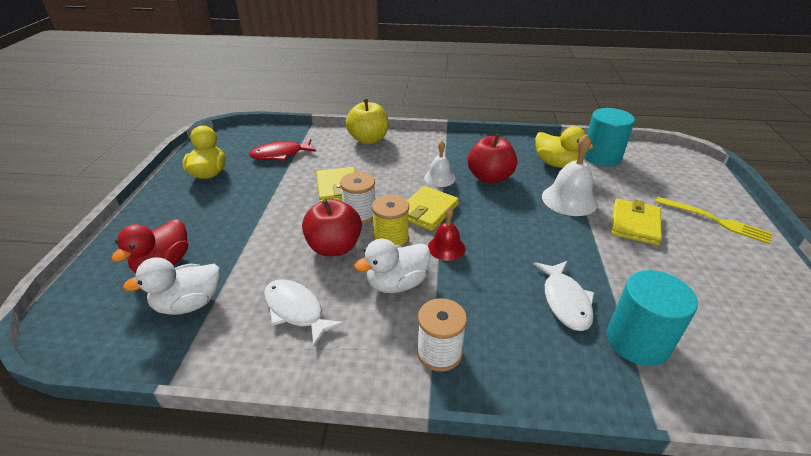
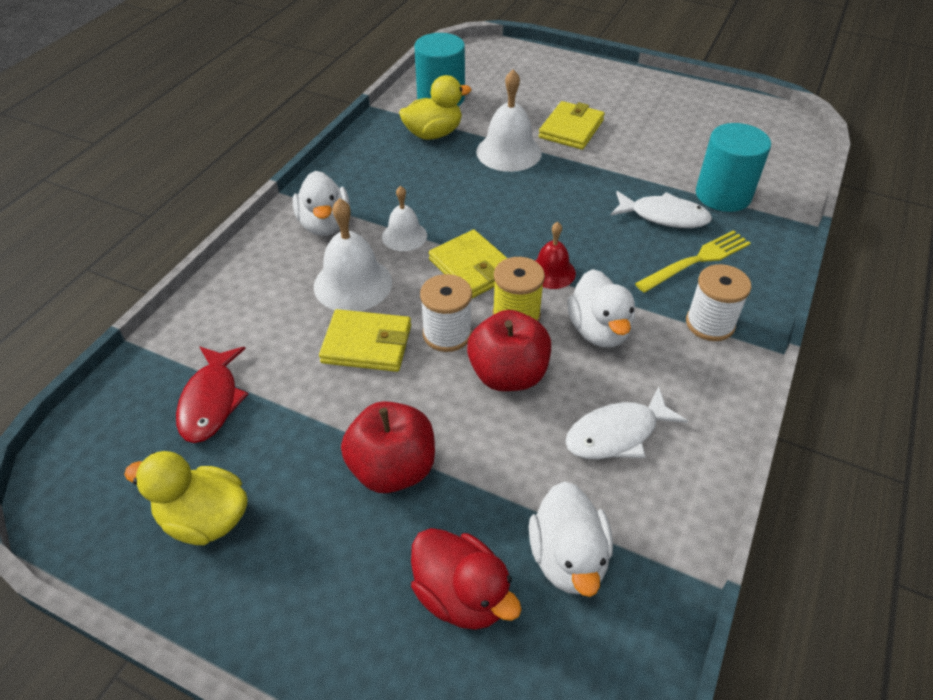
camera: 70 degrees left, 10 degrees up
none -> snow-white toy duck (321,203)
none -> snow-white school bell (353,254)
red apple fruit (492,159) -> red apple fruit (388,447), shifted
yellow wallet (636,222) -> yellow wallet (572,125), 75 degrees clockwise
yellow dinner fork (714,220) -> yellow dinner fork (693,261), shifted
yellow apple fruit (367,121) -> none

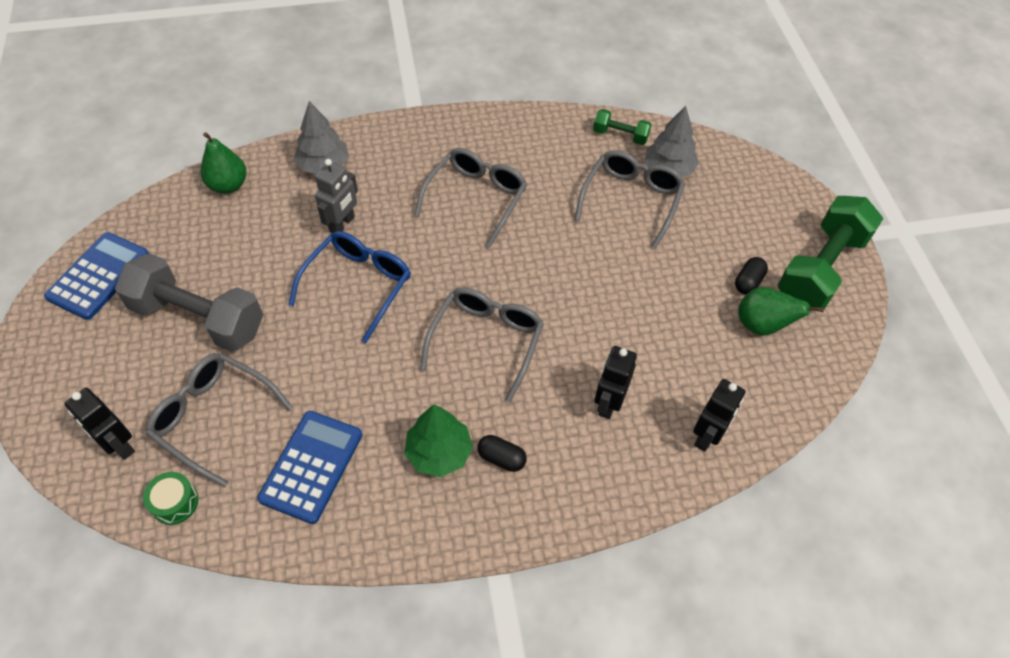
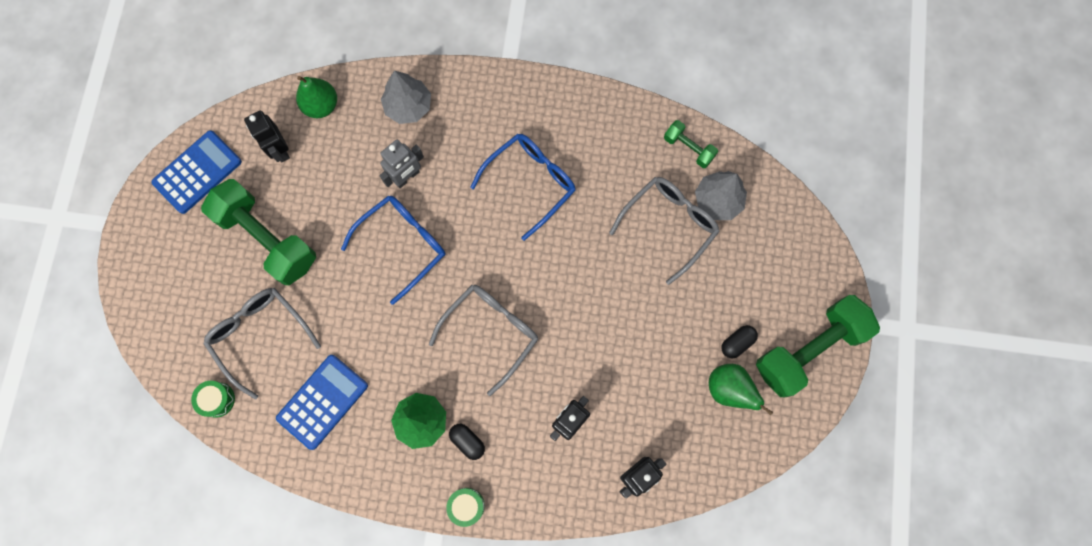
camera: 20 degrees right, 20 degrees up
grey hand weight (189,302) -> leaf-green hand weight (258,232)
ebony toy robot (100,424) -> ebony toy robot (267,136), shifted
none -> leaf-green snare drum (465,507)
grey glasses (470,198) -> royal blue glasses (523,187)

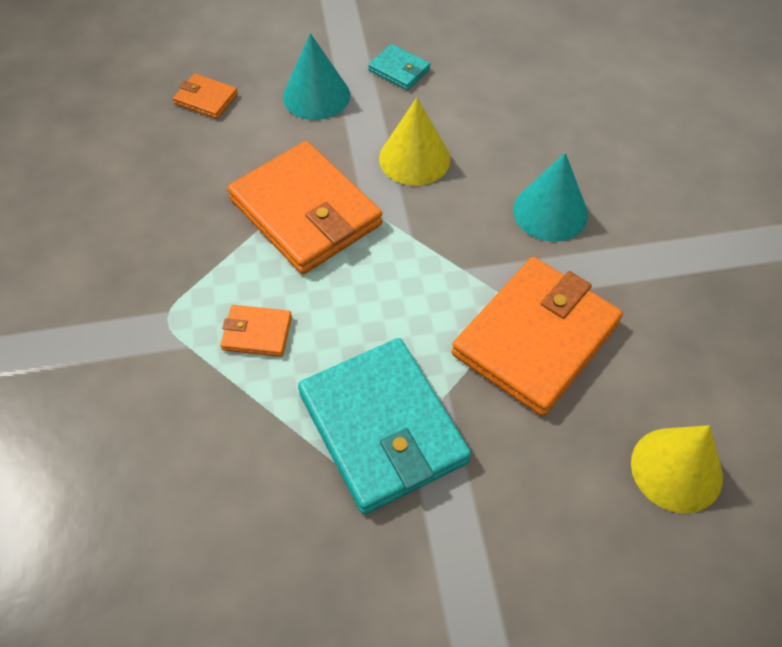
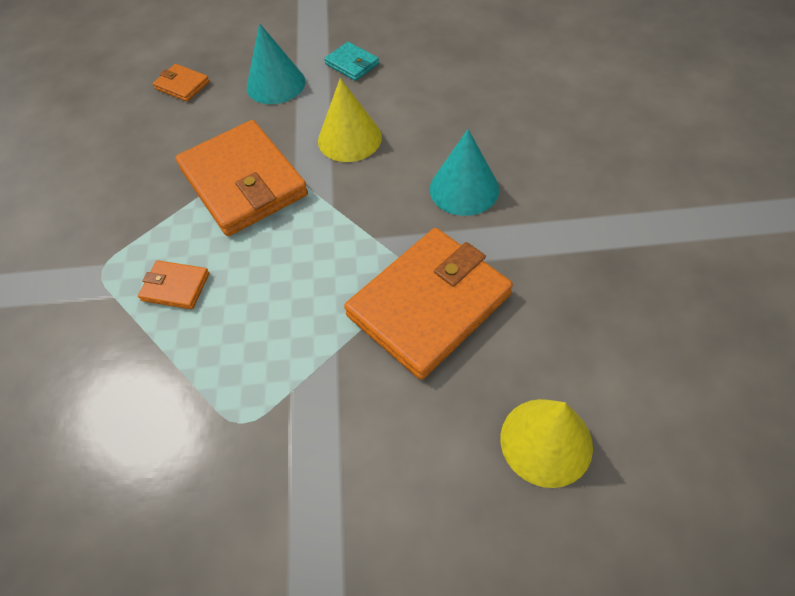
camera: 10 degrees right, 0 degrees up
turquoise wallet (384,426) -> none

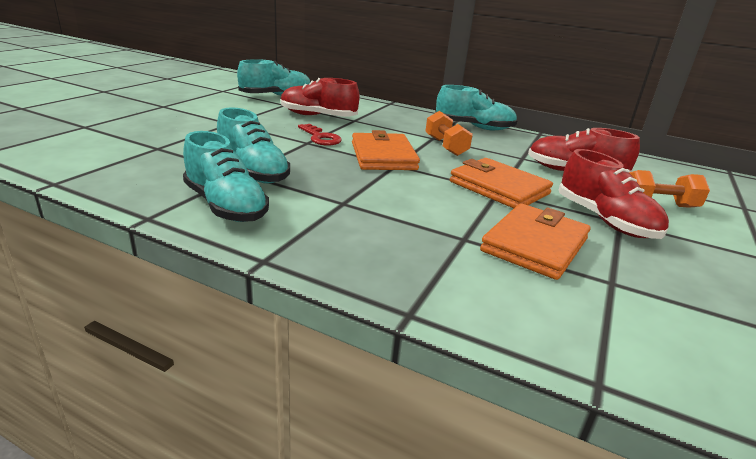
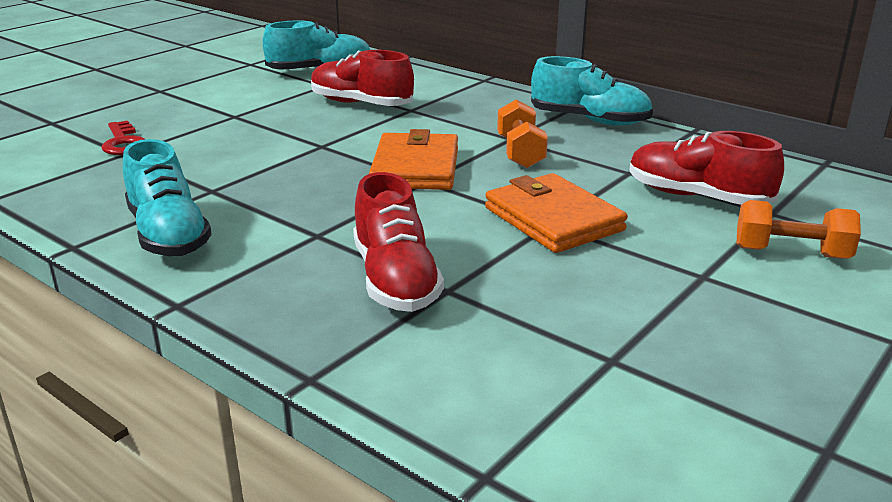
camera: 15 degrees right, 0 degrees up
red door key (320,135) -> red door key (123,138), shifted
red lace-up shoe (613,194) -> red lace-up shoe (398,242), shifted
turquoise lace-up shoe (253,145) -> none
orange wallet (535,241) -> none

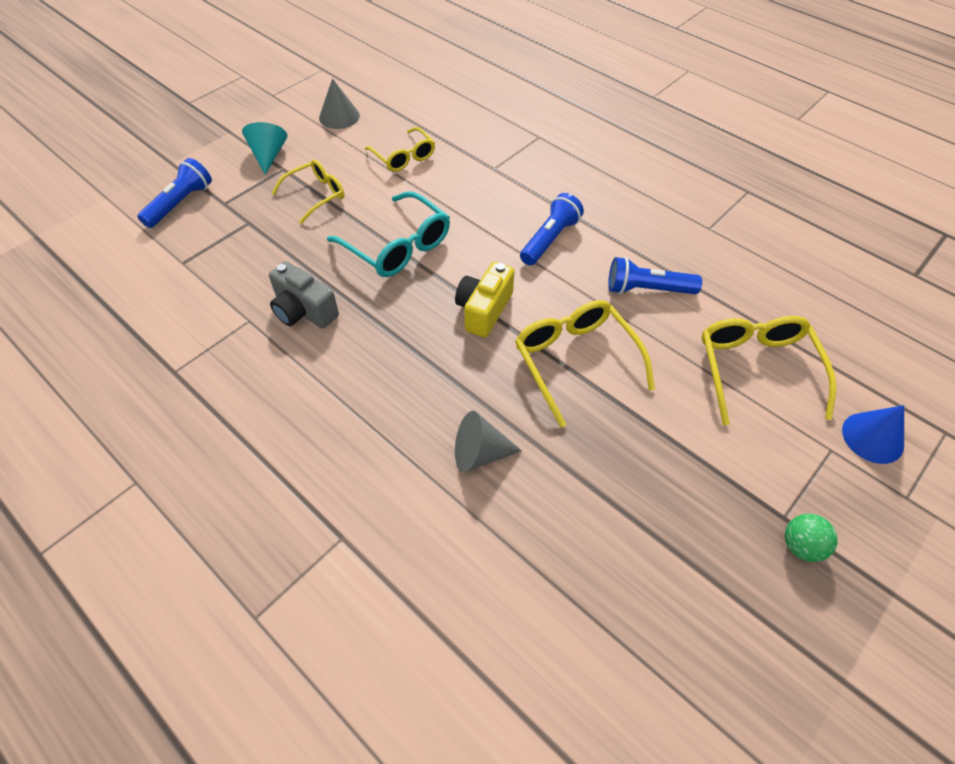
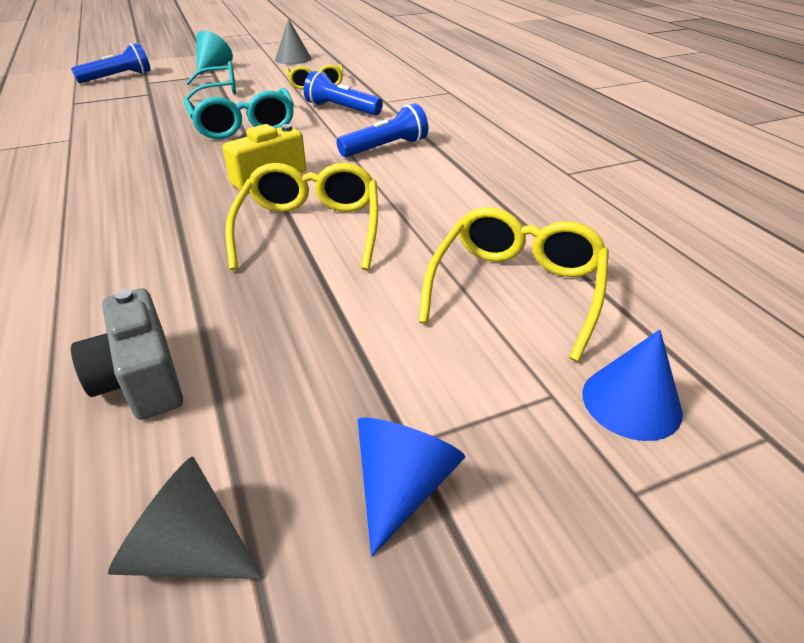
camera: 25 degrees right, 15 degrees down
grey camera (304,294) -> grey camera (127,354), shifted
grey cone (488,441) -> grey cone (185,518), shifted
yellow glasses (308,192) -> turquoise glasses (210,80)
royal blue flashlight (655,275) -> royal blue flashlight (343,93), shifted
leaf-green play ball (811,538) -> royal blue cone (411,486)

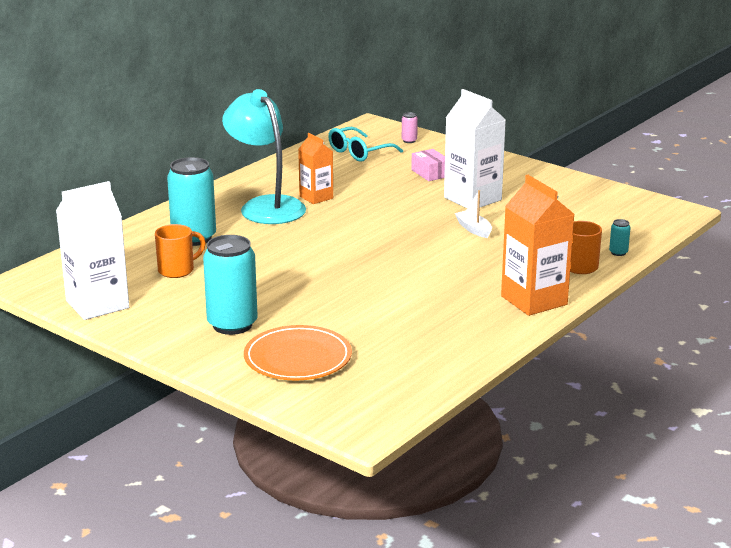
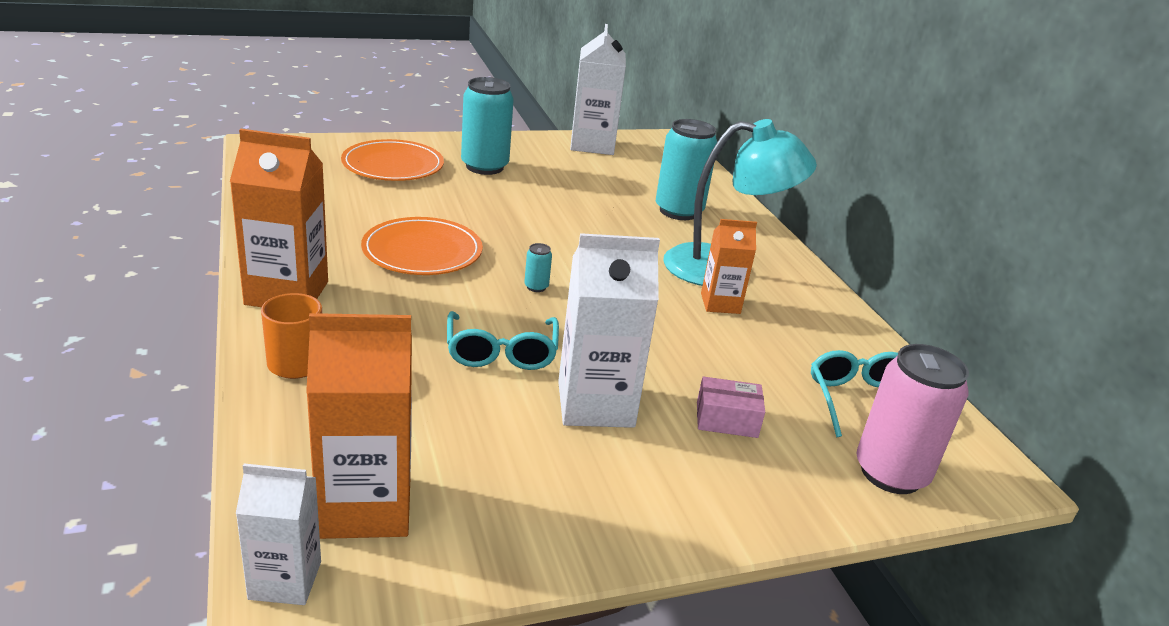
camera: 120 degrees right, 5 degrees up
none -> snow-white juice carton (278,534)
none -> orange juice carton (359,426)
none -> orange dinner plate (422,246)
snow-white toy boat (473,214) -> turquoise glasses (503,340)
turquoise soda can (619,237) -> turquoise soda can (538,267), shifted
rosy soda can (410,127) -> rosy soda can (912,419), x2.43
orange mug (180,251) -> none

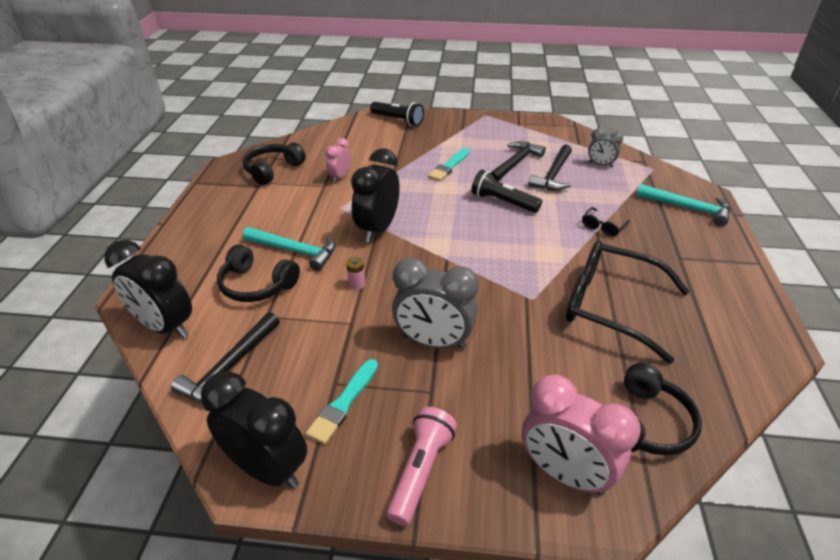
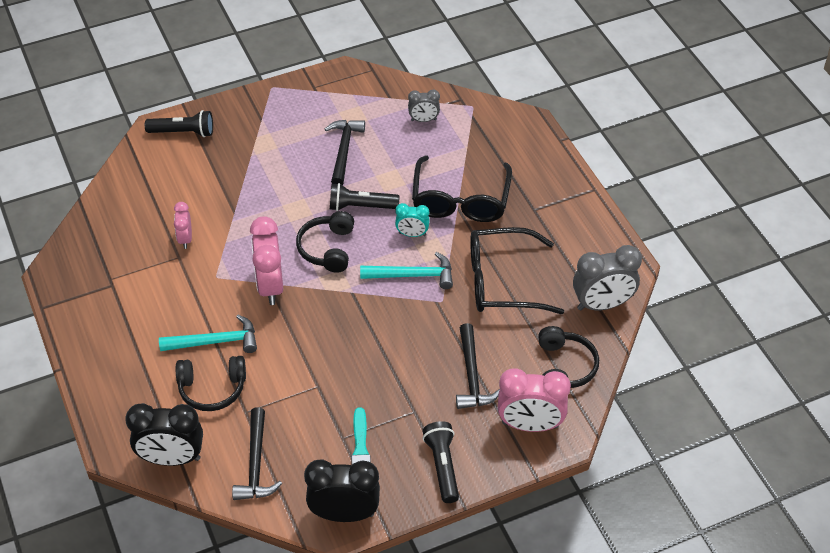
camera: 30 degrees left, 10 degrees up
ebony clock (375,195) -> rosy clock (266,260)
ebony headphones (274,164) -> ebony headphones (325,242), shifted
turquoise carpenter's hammer (683,205) -> turquoise carpenter's hammer (406,270), shifted
none -> turquoise clock (412,220)
ebony glasses (606,221) -> ebony glasses (462,188), x2.48
rosy flashlight (422,466) -> ebony flashlight (440,462)
ebony carpenter's hammer (550,167) -> ebony carpenter's hammer (478,366), shifted
grey clock (435,303) -> grey clock (607,277), shifted
rosy battery (355,273) -> none
turquoise paintbrush (449,164) -> none

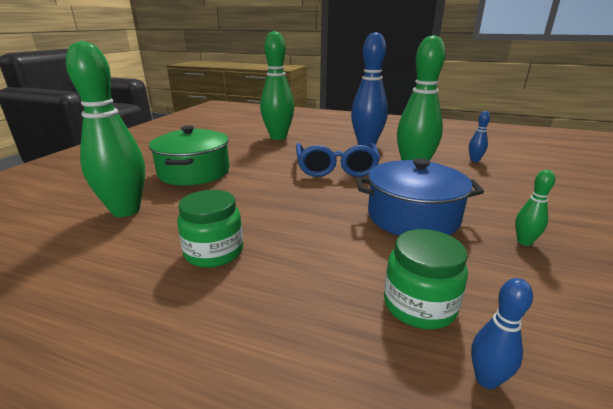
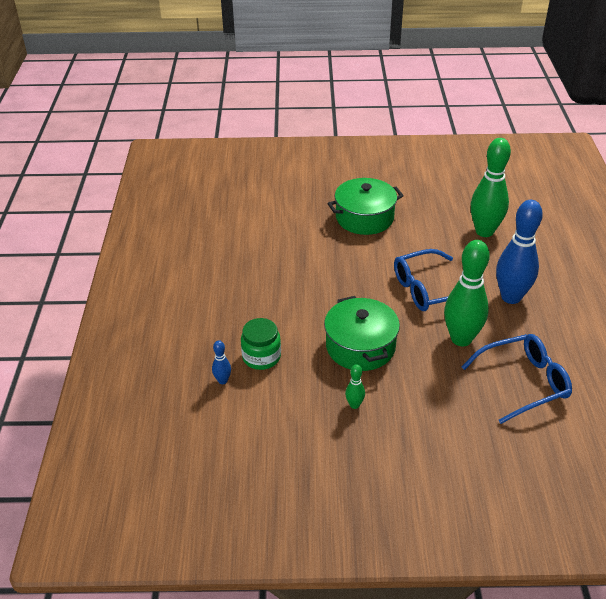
camera: 70 degrees right, 15 degrees up
royal blue stockpot (420,197) -> leaf-green stockpot (362,333)
royal blue skittle (479,136) -> royal blue glasses (517,379)
leaf-green skittle (105,129) -> none
leaf-green preserve jar (210,229) -> none

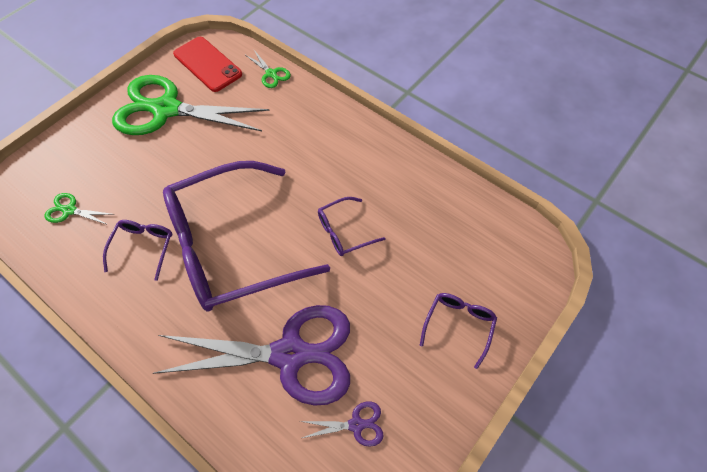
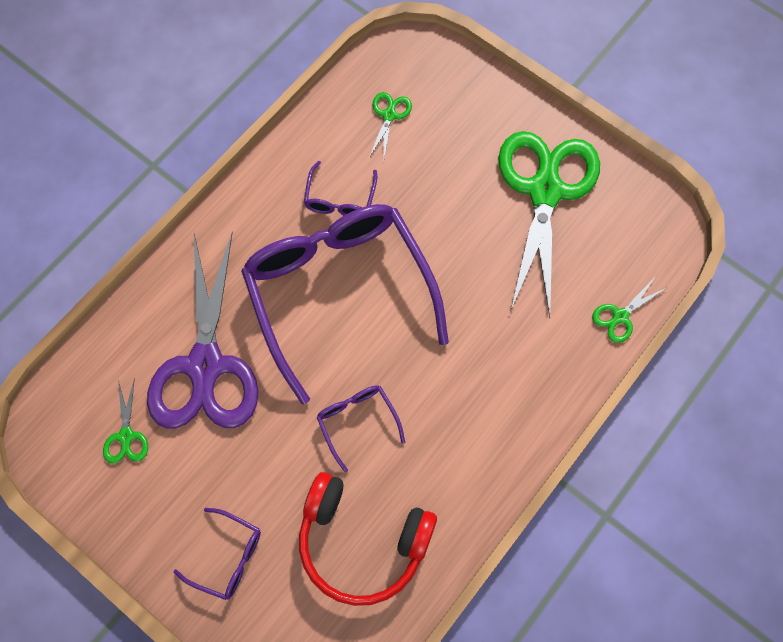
camera: 90 degrees right, 10 degrees up
royal purple scissors (341,424) -> leaf-green scissors (125,421)
none -> red headphones (368,539)
royal purple glasses (137,250) -> royal purple glasses (340,188), 90 degrees clockwise
red phone (207,64) -> none

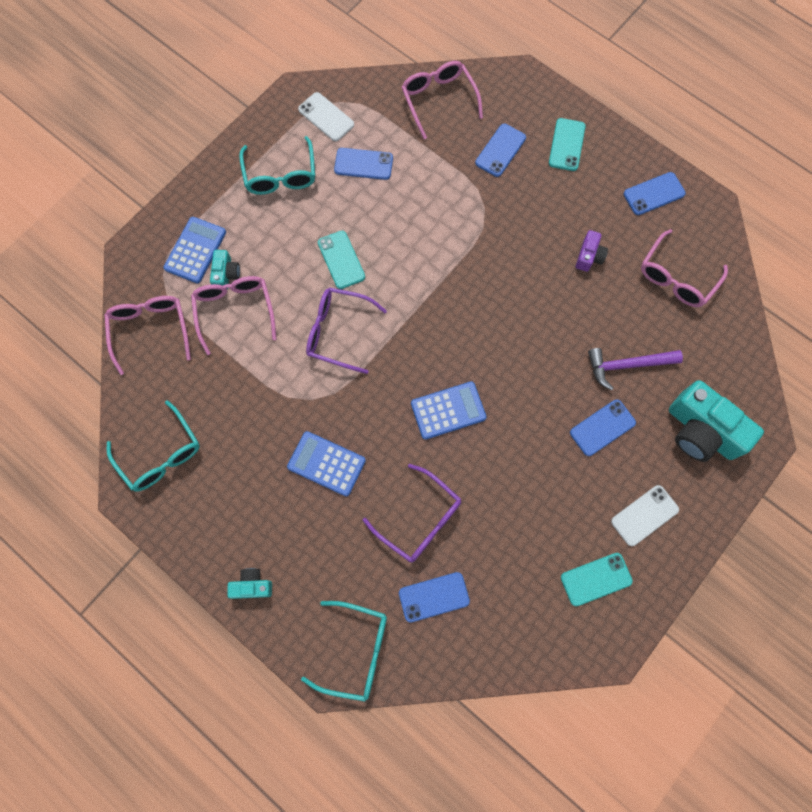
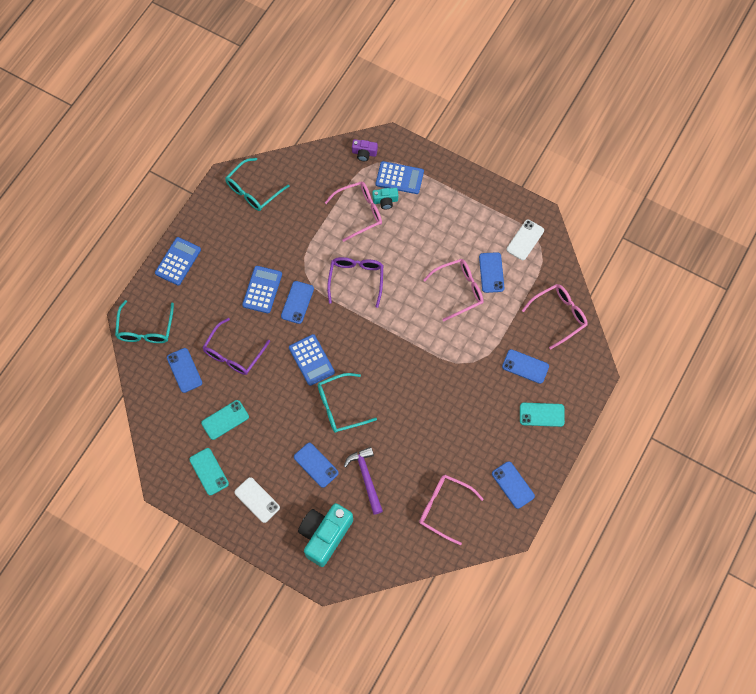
camera: 80 degrees right, 5 degrees down
turquoise camera (249,583) -> royal blue adding machine (178,261)
turquoise phone (341,260) -> turquoise phone (225,420), shifted
none -> royal blue phone (297,302)
turquoise glasses (277,165) -> turquoise glasses (347,403), shifted
royal purple camera (592,251) -> royal purple camera (365,150), shifted
rosy glasses (148,335) -> rosy glasses (453,290), shifted

